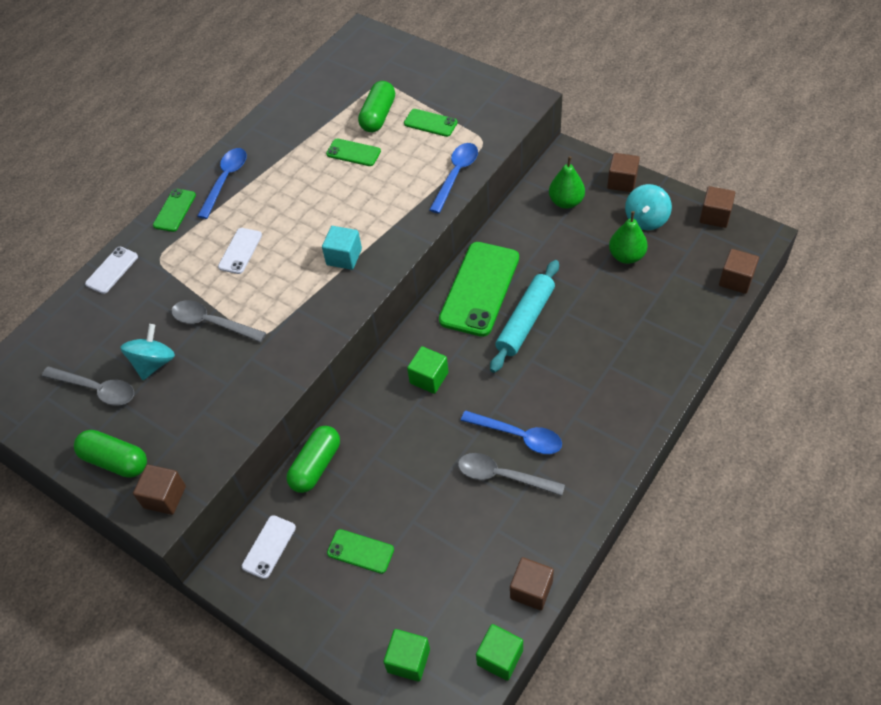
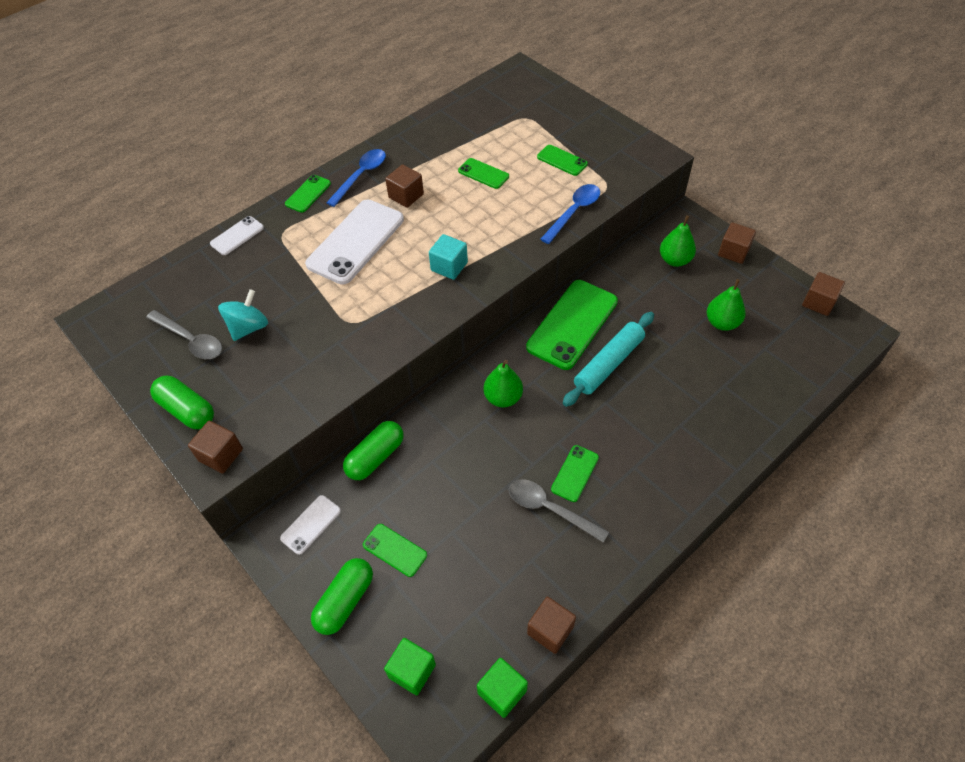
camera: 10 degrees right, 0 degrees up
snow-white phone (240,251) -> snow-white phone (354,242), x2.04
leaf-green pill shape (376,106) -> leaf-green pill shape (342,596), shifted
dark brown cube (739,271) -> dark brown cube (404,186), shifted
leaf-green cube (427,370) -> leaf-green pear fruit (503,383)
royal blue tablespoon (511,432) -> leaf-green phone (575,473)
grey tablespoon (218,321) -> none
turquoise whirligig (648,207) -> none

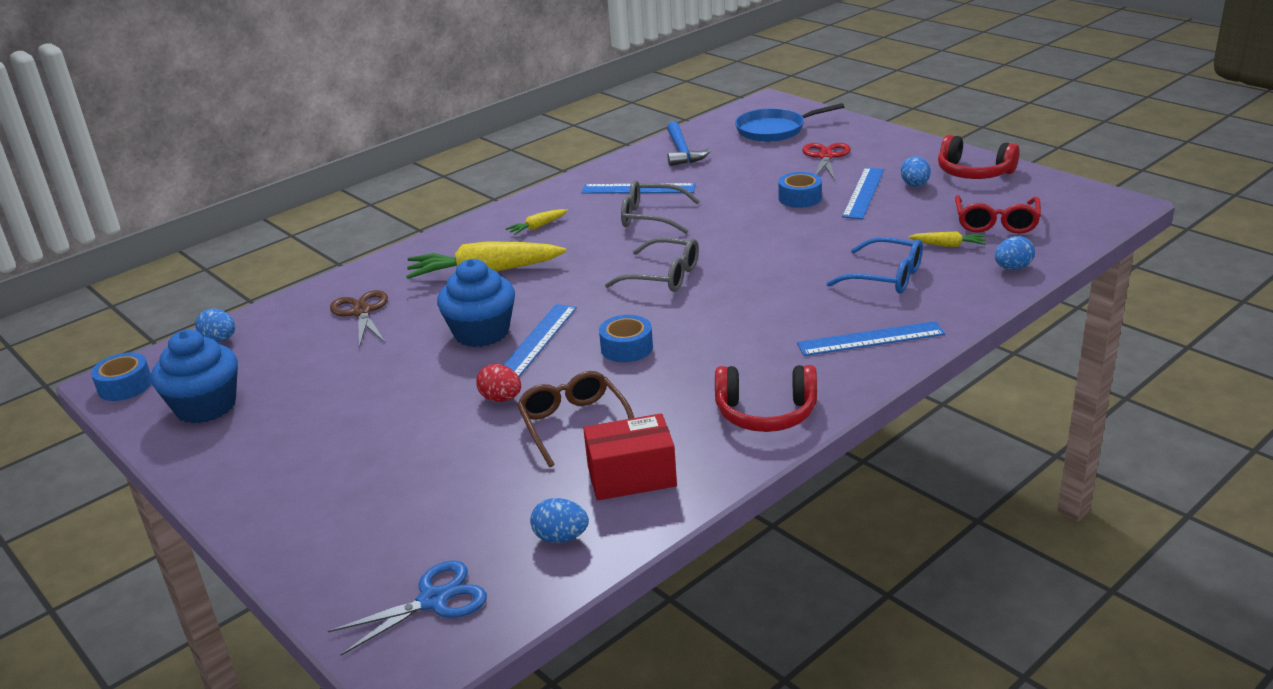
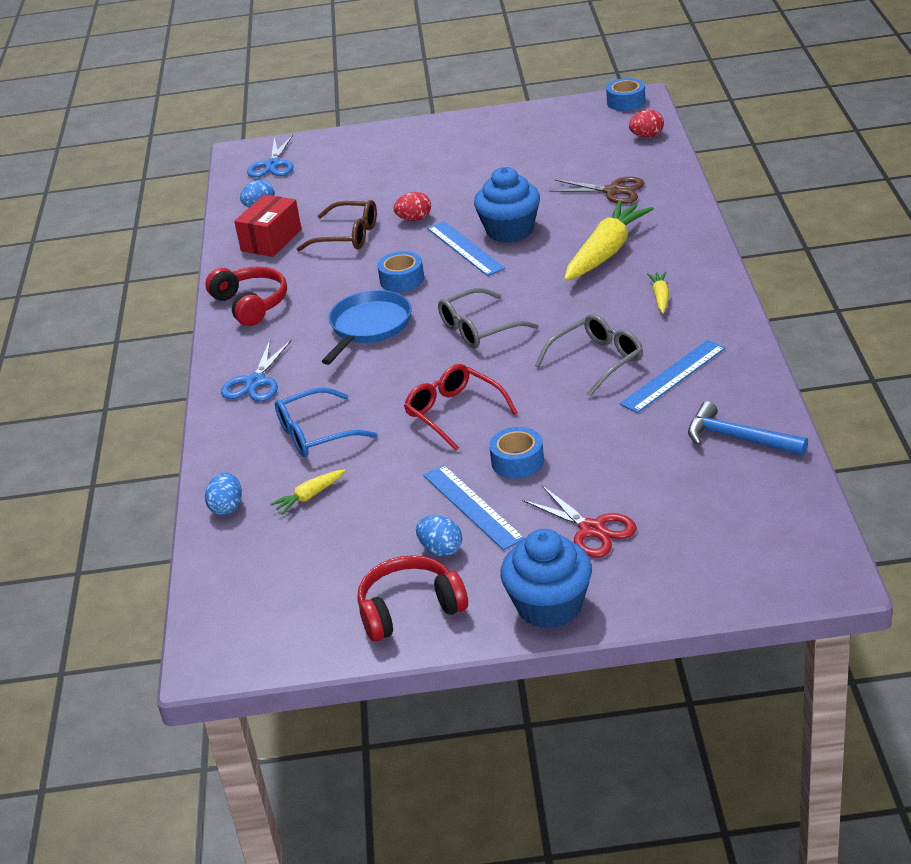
camera: 130 degrees right, 5 degrees up
red headphones (766,398) -> red headphones (246,296), 105 degrees clockwise
royal blue ruler (871,338) -> royal blue scissors (256,370)
royal blue frying pan (789,122) -> royal blue frying pan (367,327), shifted
red glasses (998,214) -> red glasses (461,407), shifted
royal blue fairy cake (194,377) -> royal blue fairy cake (546,579), shifted
royal blue egg (215,325) -> red egg (646,123)

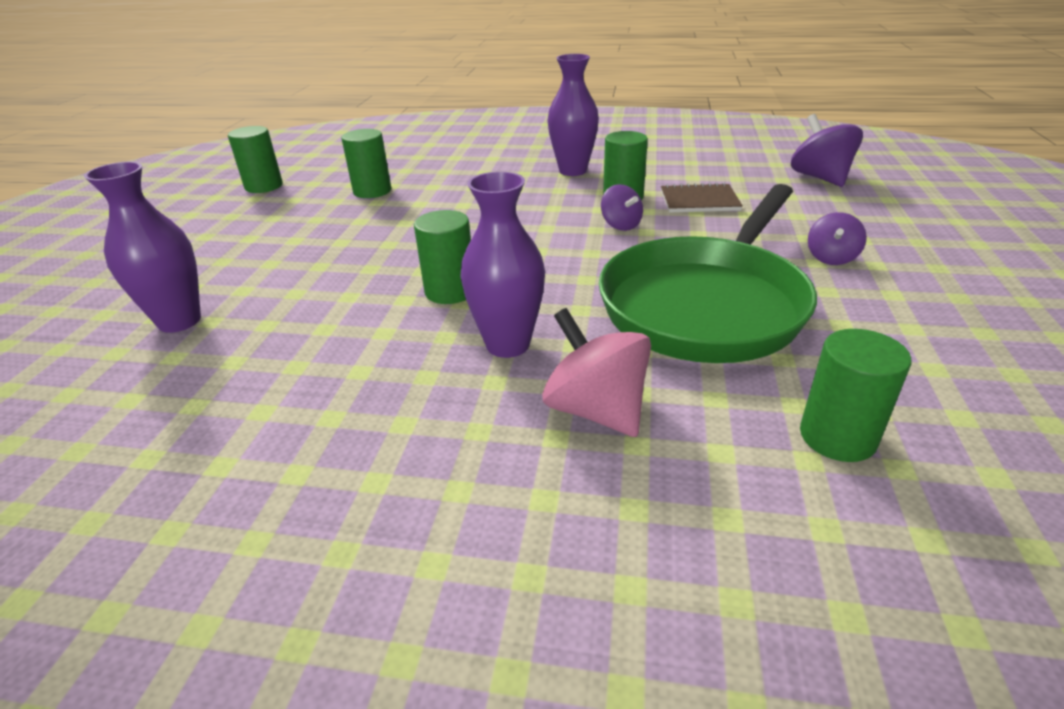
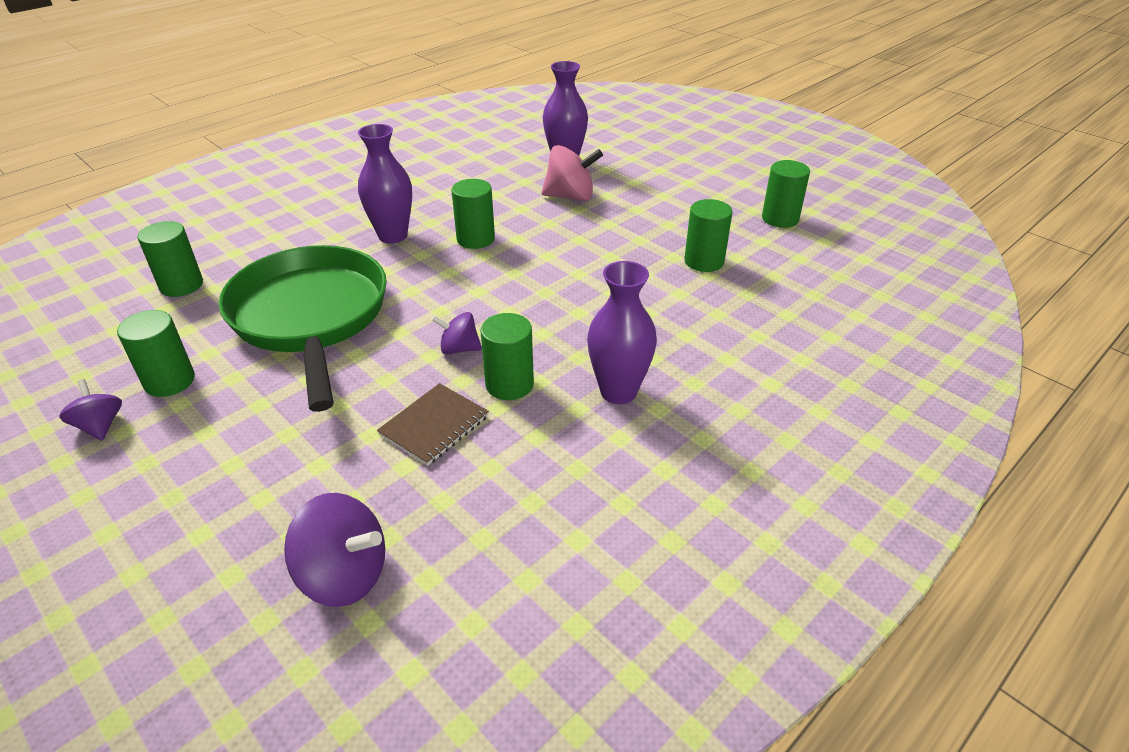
camera: 125 degrees right, 5 degrees up
royal purple whirligig (837,238) -> royal purple whirligig (90,410), shifted
none -> leaf-green solid cylinder (156,353)
rosy whirligig (596,372) -> rosy whirligig (572,173), shifted

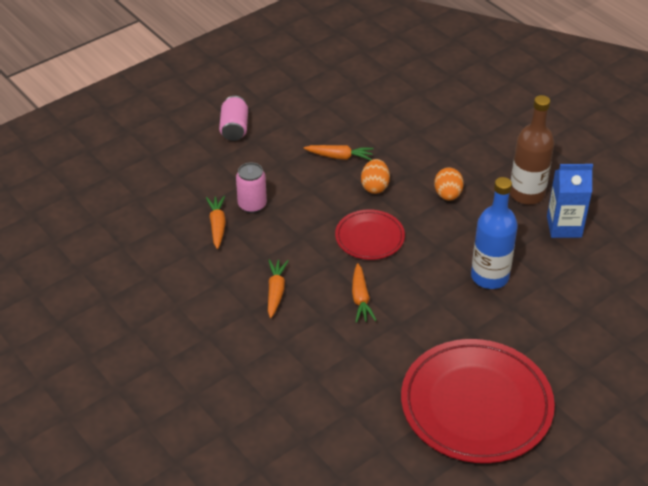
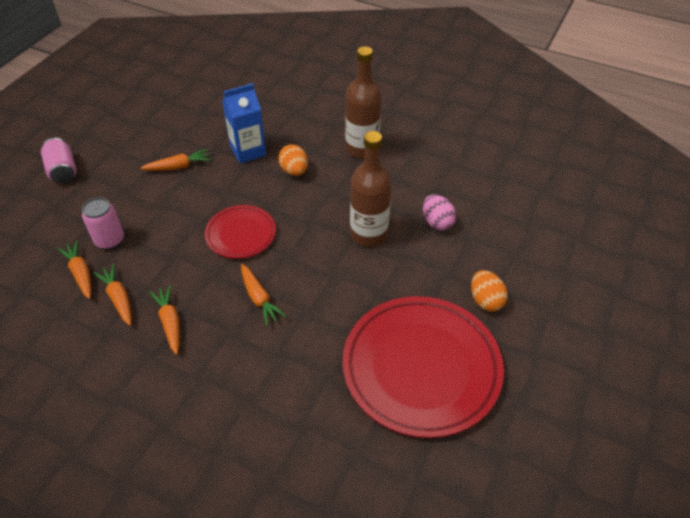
camera: 25 degrees left, 5 degrees up
none -> orange carrot (112,295)
royal blue juice carton (570,201) -> royal blue juice carton (244,123), shifted
royal blue bottle (494,233) -> dark brown bottle (371,189)
none -> rosy egg (439,212)
orange egg (375,176) -> orange egg (489,291), shifted

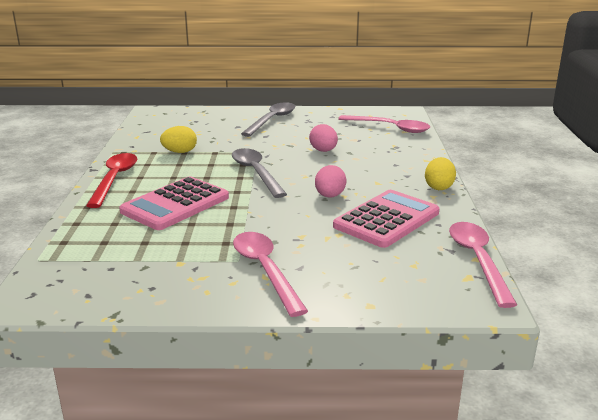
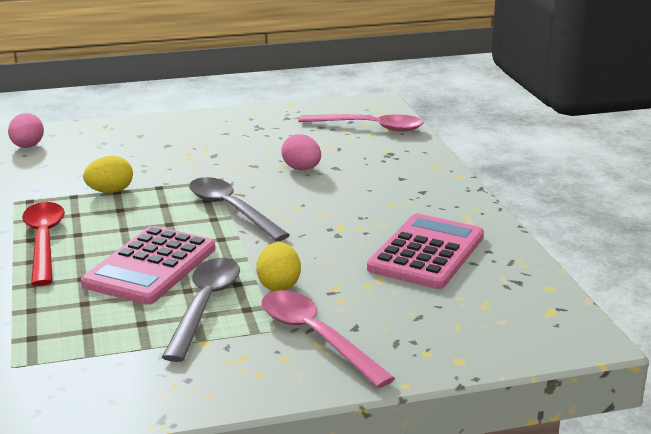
camera: 15 degrees left, 0 degrees up
rosy egg (331,181) -> rosy egg (26,130), shifted
grey tablespoon (268,119) -> grey tablespoon (201,310), shifted
yellow egg (440,173) -> yellow egg (278,266), shifted
rosy tablespoon (483,265) -> none

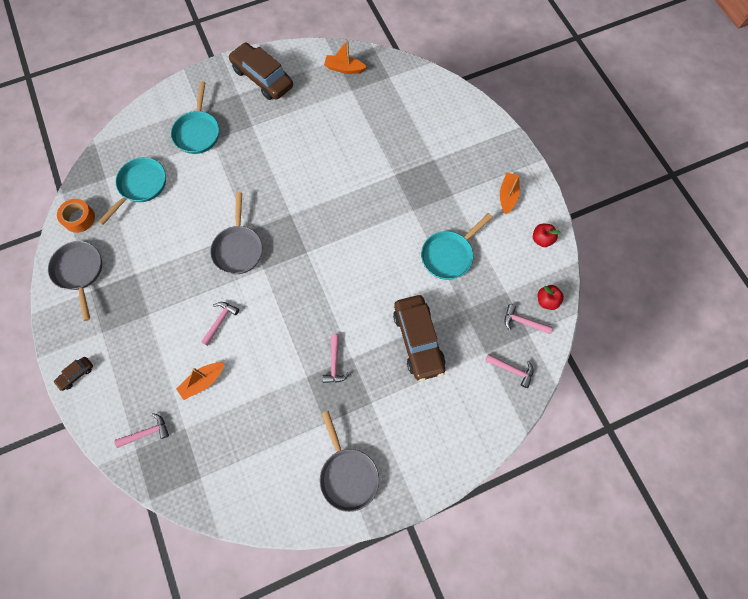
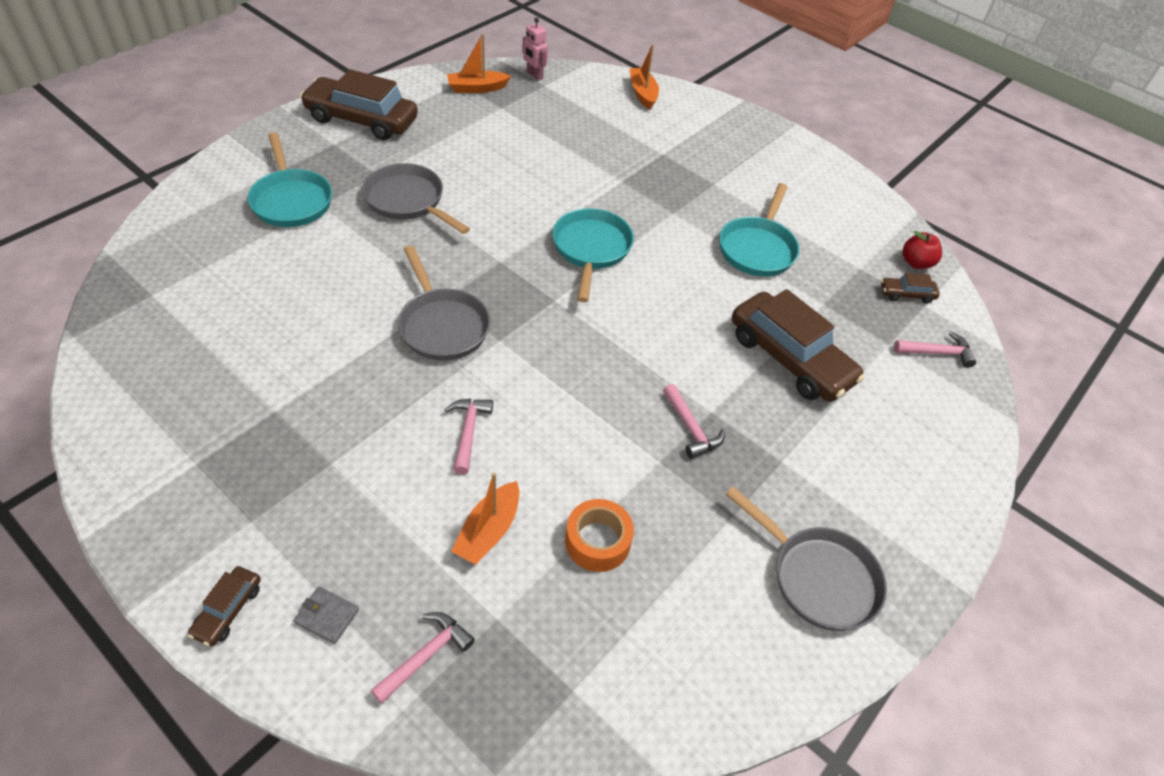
camera: 30 degrees left, 20 degrees down
none -> grey wallet (326,615)
grey frying pan (75,281) -> grey frying pan (416,198), shifted
none -> rosy toy robot (535,49)
turquoise frying pan (132,191) -> turquoise frying pan (593,255), shifted
orange tape (76,216) -> orange tape (599,535), shifted
orange toy boat (510,193) -> orange toy boat (644,76), shifted
rosy carpenter's hammer (528,319) -> dark brown automobile (910,288)
red apple fruit (546,235) -> none

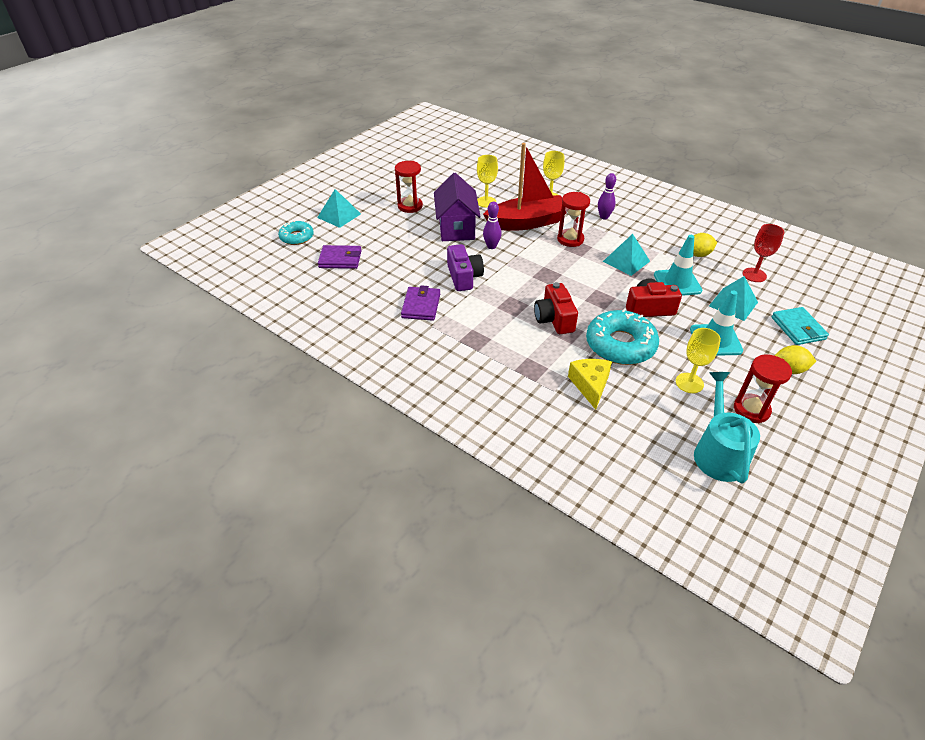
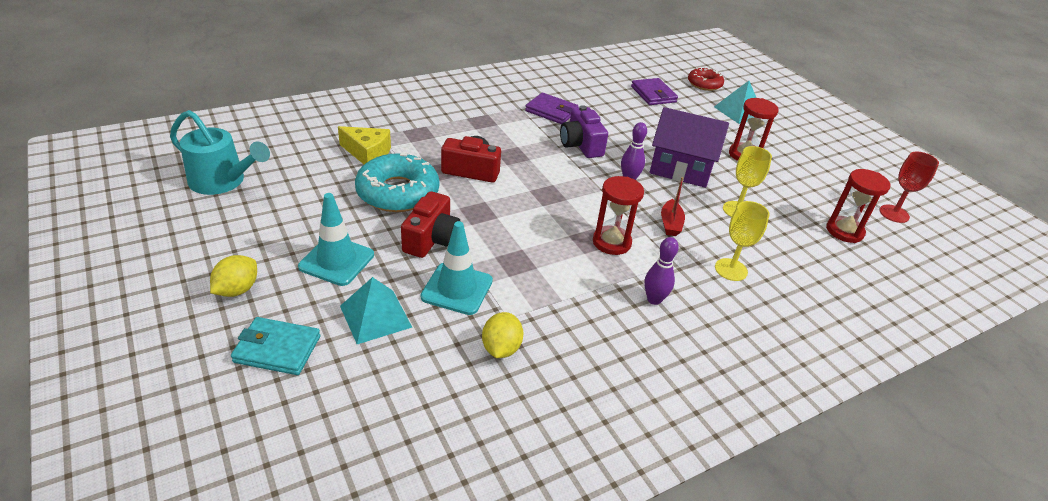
camera: 110 degrees right, 5 degrees down
royal purple camera (465,267) -> royal purple camera (584,131), 60 degrees clockwise
royal purple wallet (340,257) -> royal purple wallet (654,91), 45 degrees counterclockwise
red toy boat (525,187) -> red toy boat (673,206), x0.42
turquoise donut (296,233) -> red donut (706,79)
red sandglass (763,389) -> red sandglass (858,206), shifted
red chalice (763,253) -> red chalice (909,187), shifted
turquoise solid pyramid (626,255) -> none
yellow chalice (698,360) -> none

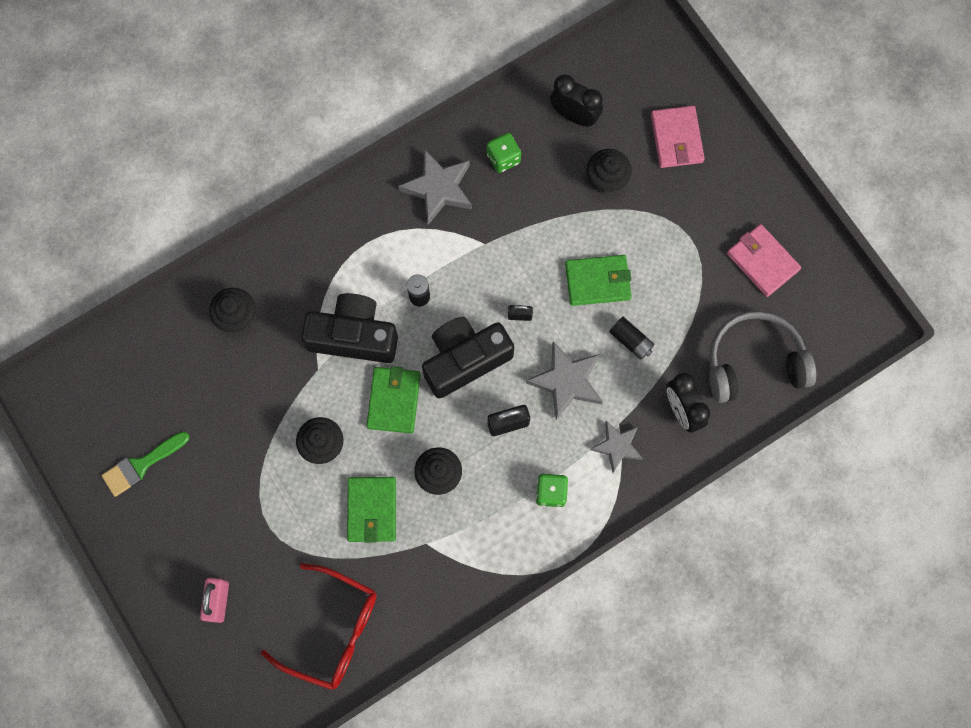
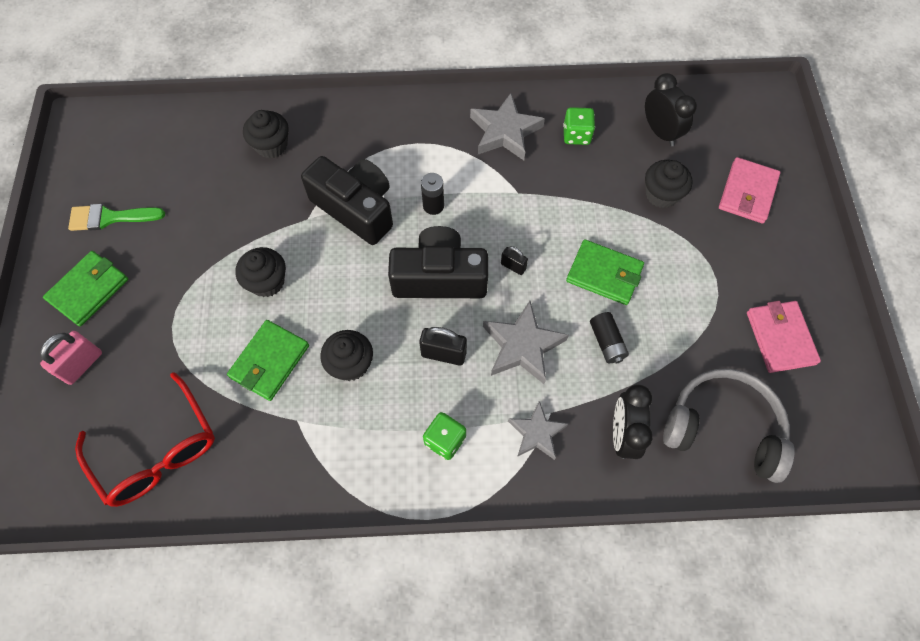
camera: 30 degrees right, 10 degrees down
leaf-green wallet (393,399) -> leaf-green wallet (85,288), shifted

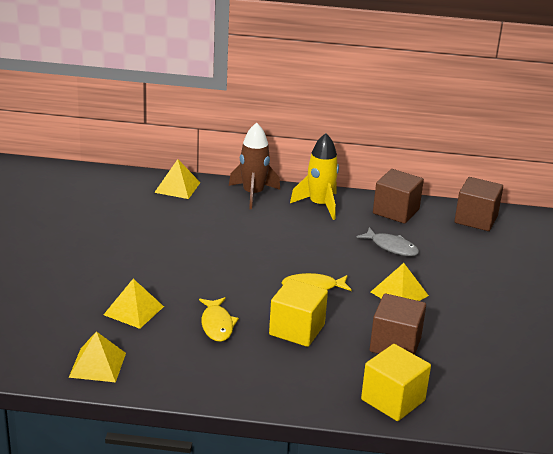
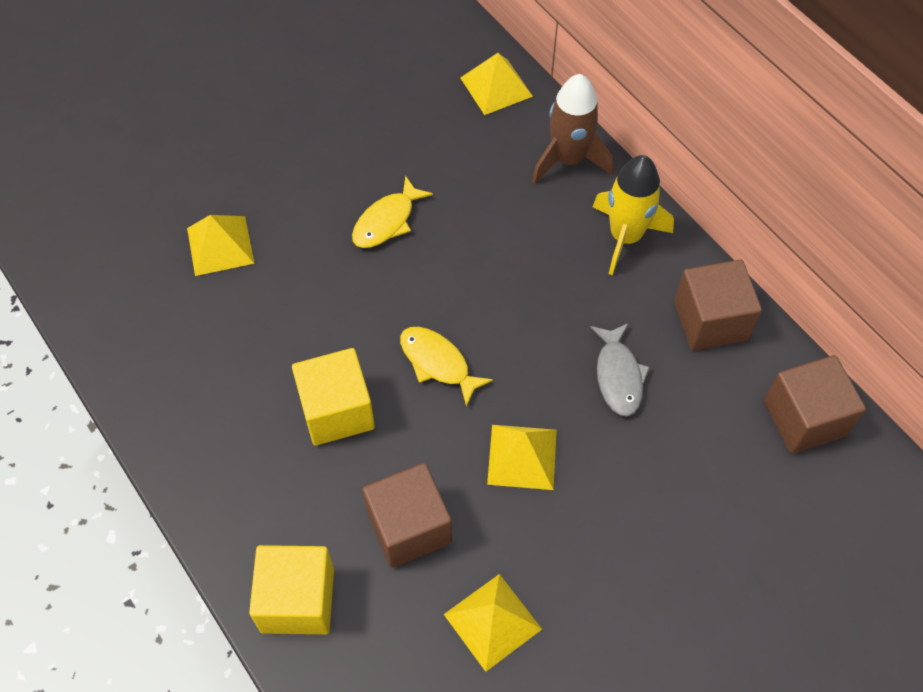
camera: 50 degrees right, 30 degrees up
yellow fish figure (219,319) -> yellow fish figure (392,212), shifted
yellow solid pyramid (97,356) -> yellow solid pyramid (493,623), shifted

